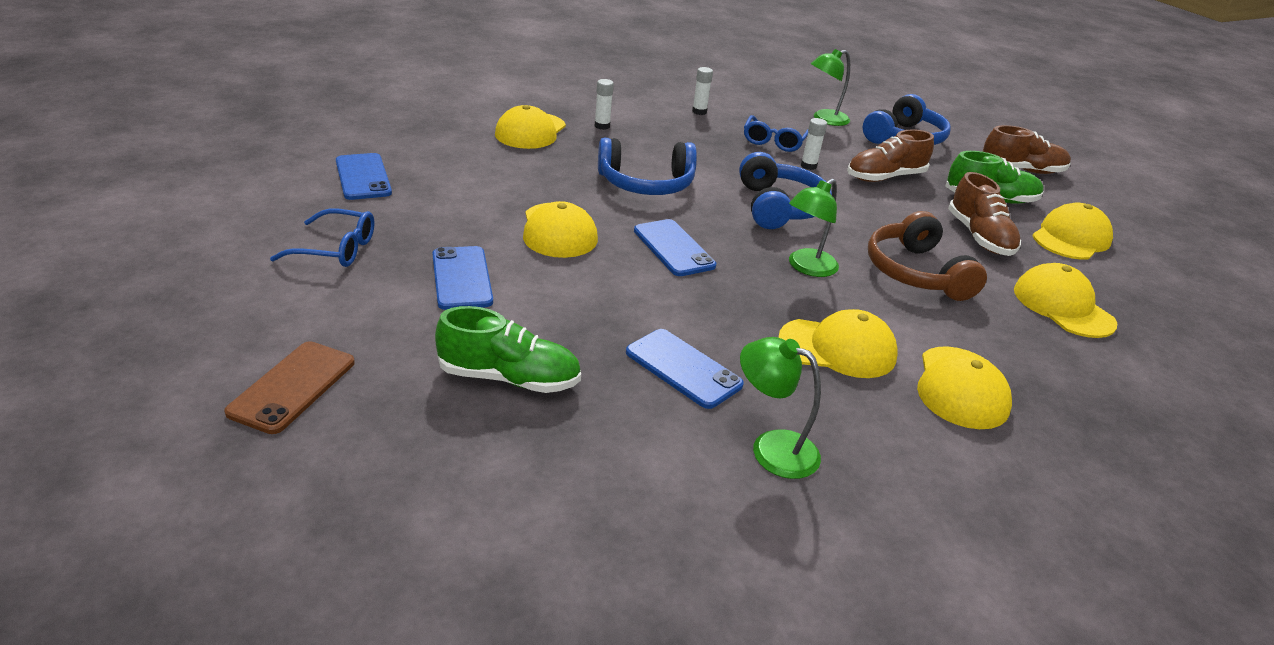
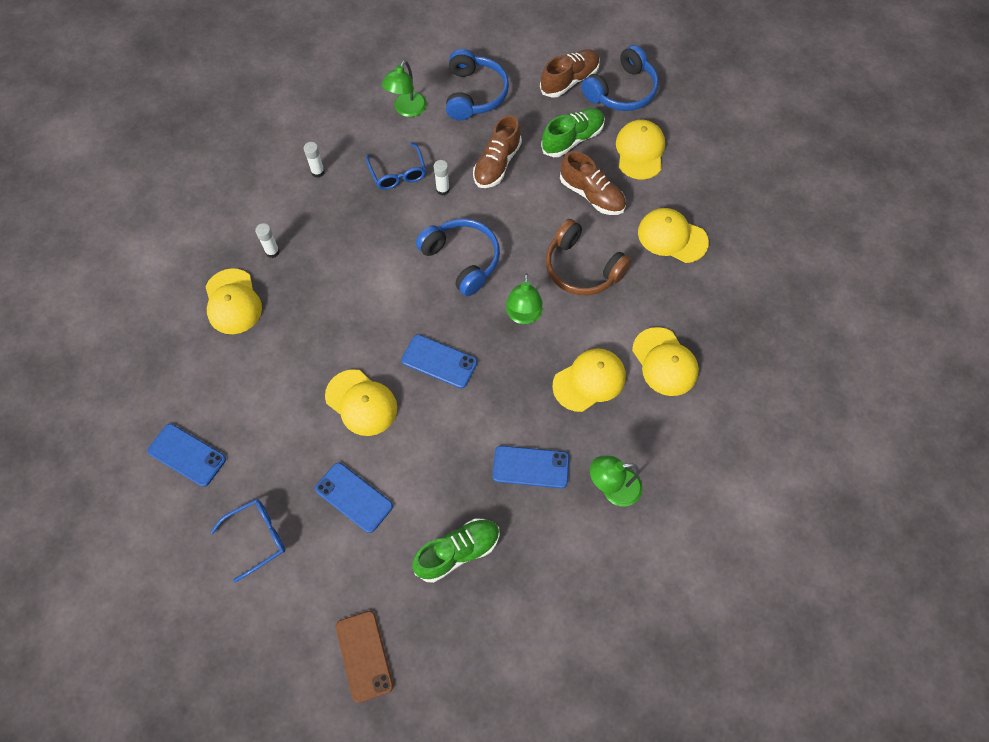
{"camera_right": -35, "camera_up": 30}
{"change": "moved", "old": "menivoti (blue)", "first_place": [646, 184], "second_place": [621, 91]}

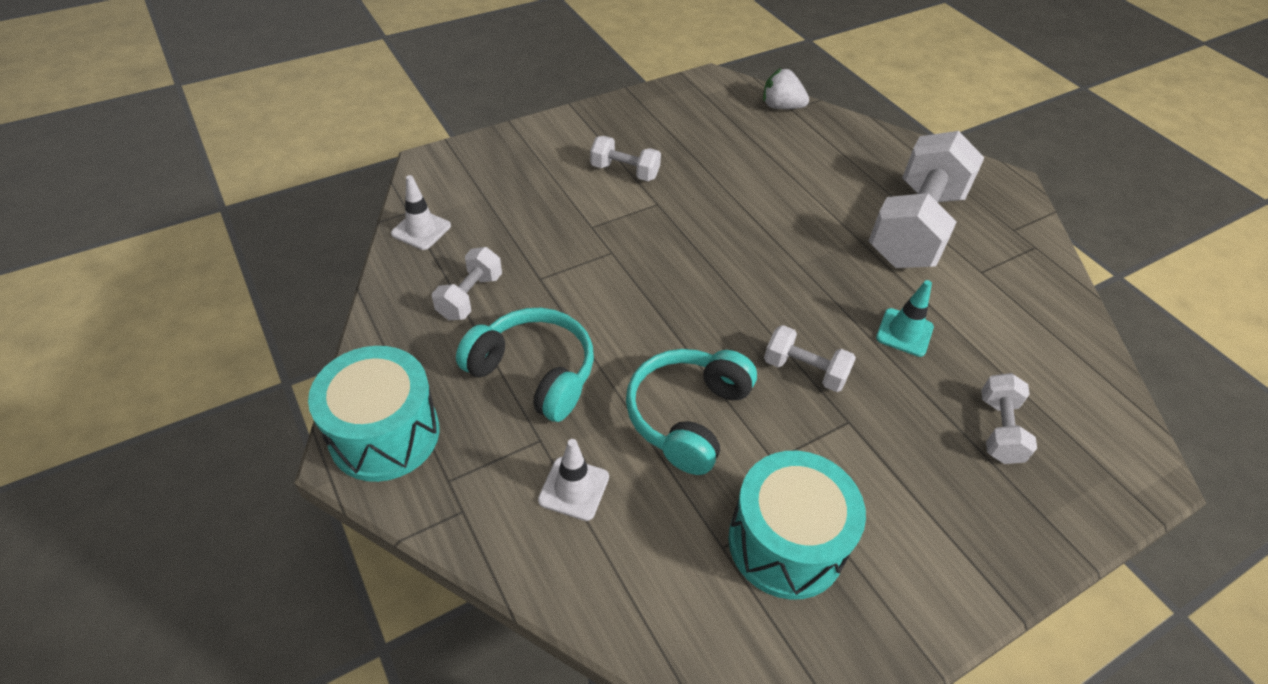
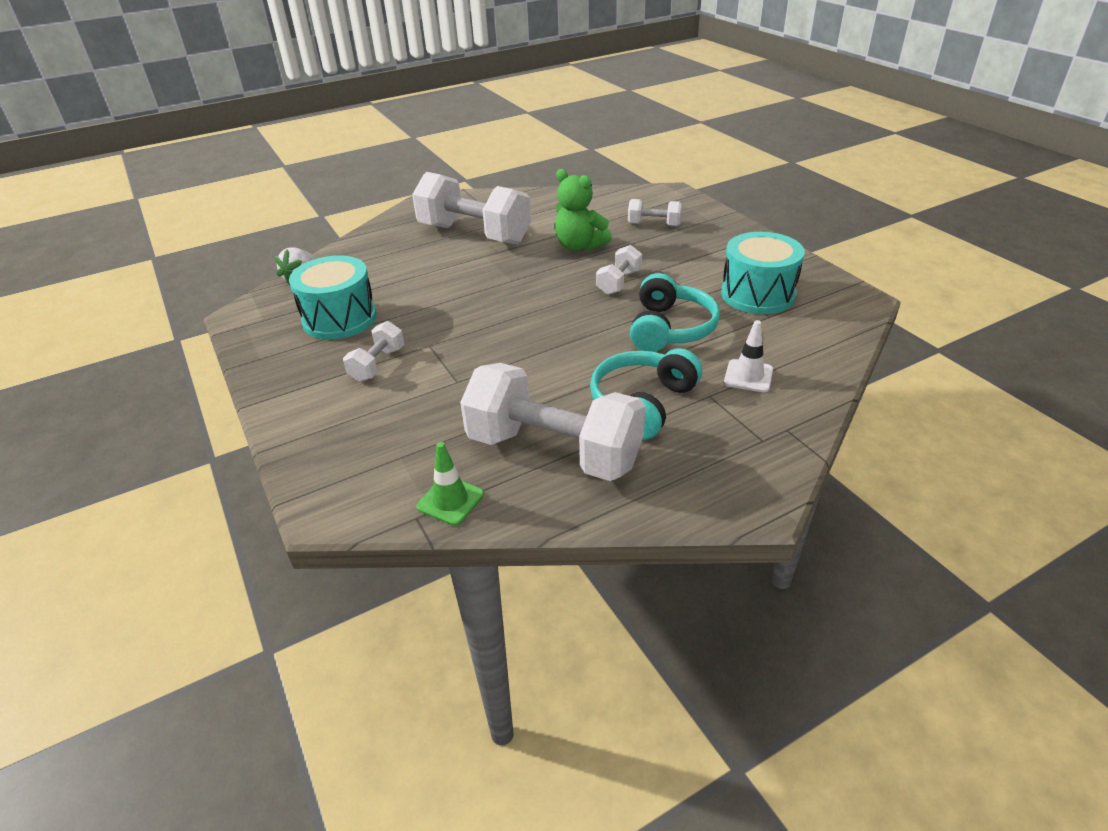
{"camera_right": -85, "camera_up": -10}
{"change": "moved", "old": "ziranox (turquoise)", "first_place": [385, 434], "second_place": [340, 318]}
{"change": "recoloured", "old": "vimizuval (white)", "new": "vimizuval (green)", "first_place": [421, 230], "second_place": [450, 500]}
{"change": "resized", "old": "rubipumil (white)", "first_place": [470, 296], "second_place": [554, 451], "factor": 2.15}
{"change": "turned", "old": "menivoti (turquoise)", "first_place": [687, 416], "second_place": [670, 328], "degrees": -105}
{"change": "replaced", "old": "vimizuval (turquoise)", "new": "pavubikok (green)", "first_place": [904, 332], "second_place": [579, 246]}

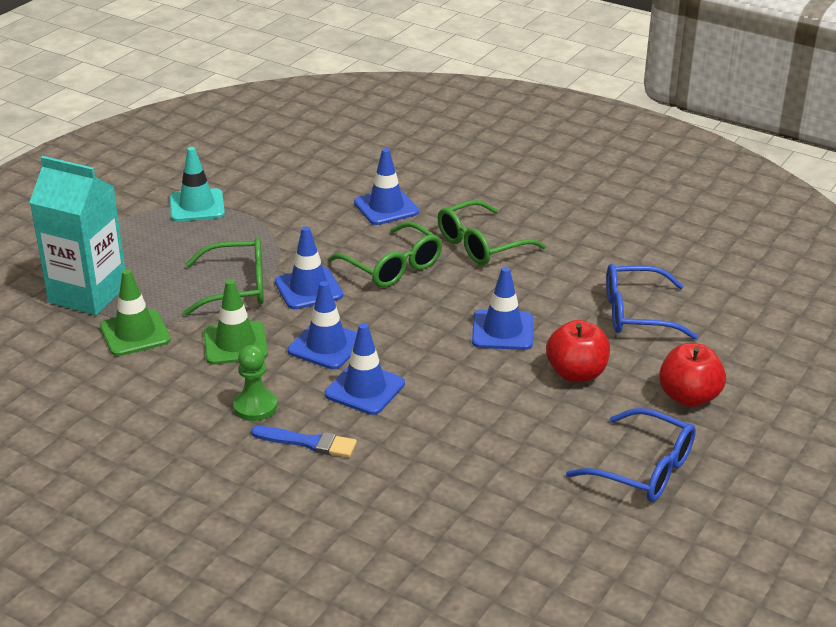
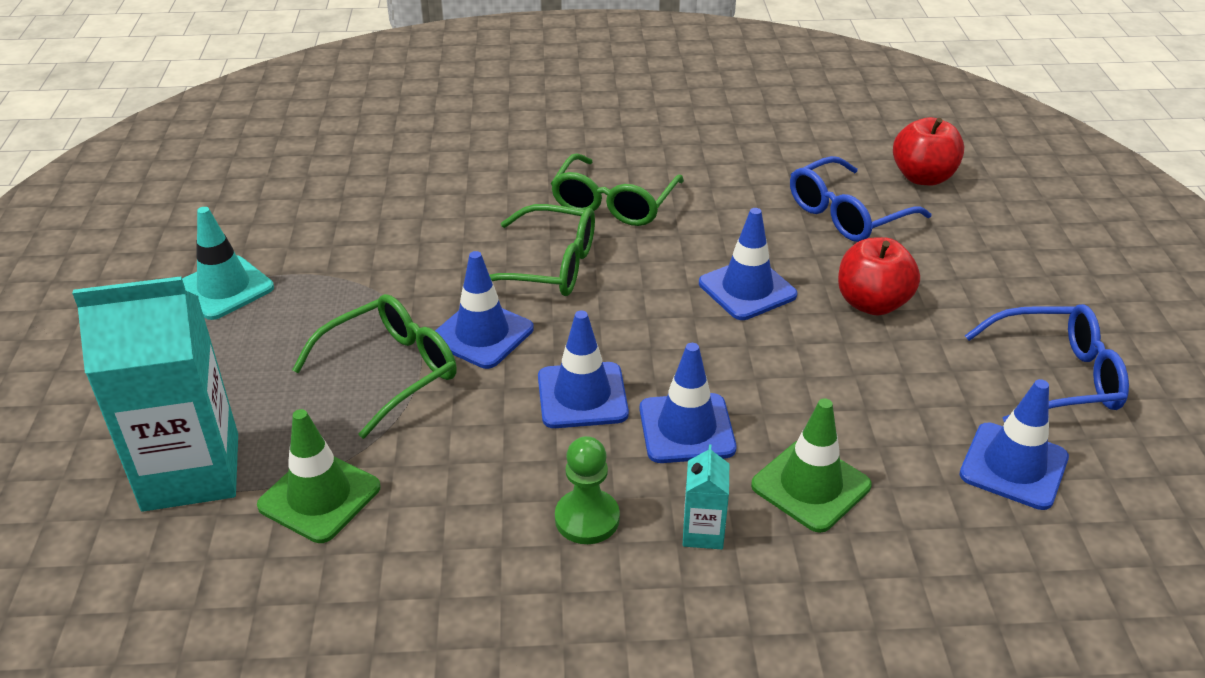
{"camera_right": -35, "camera_up": 5}
{"change": "moved", "old": "vimizuval (green)", "first_place": [235, 343], "second_place": [810, 485]}
{"change": "replaced", "old": "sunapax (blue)", "new": "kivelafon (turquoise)", "first_place": [308, 442], "second_place": [703, 532]}
{"change": "moved", "old": "vimizuval (blue)", "first_place": [386, 207], "second_place": [1013, 466]}
{"change": "moved", "old": "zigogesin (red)", "first_place": [688, 397], "second_place": [922, 177]}

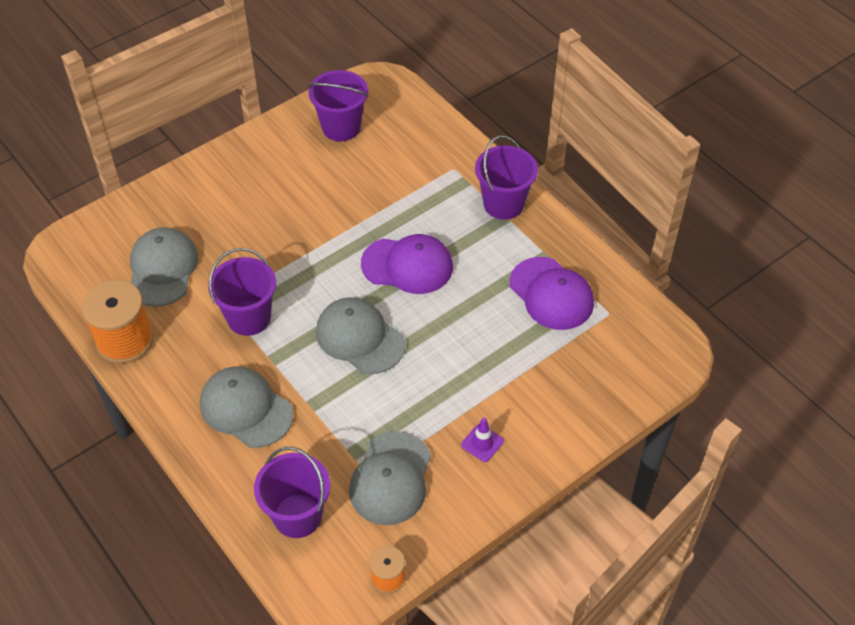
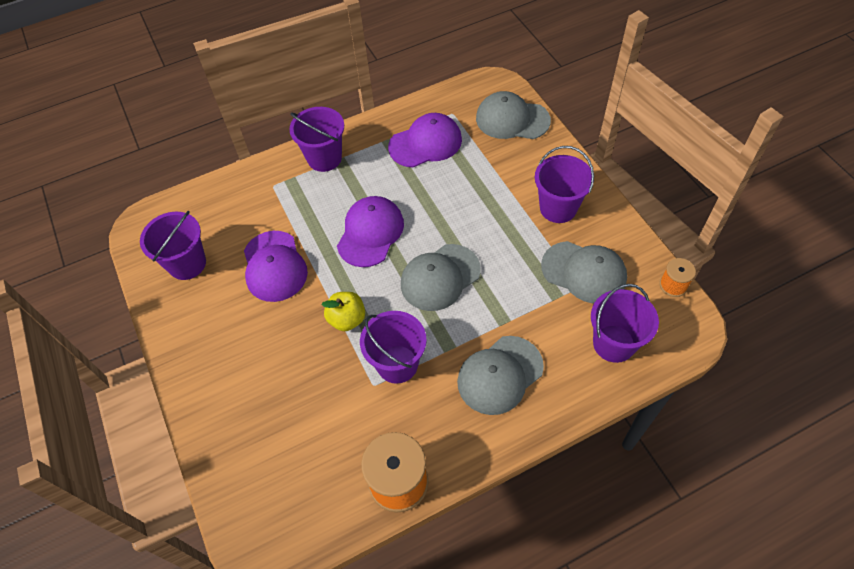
{"camera_right": -75, "camera_up": 5}
{"change": "moved", "old": "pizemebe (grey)", "first_place": [162, 269], "second_place": [512, 119]}
{"change": "replaced", "old": "vimizuval (purple)", "new": "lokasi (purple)", "first_place": [482, 443], "second_place": [558, 208]}
{"change": "added", "new": "pizemebe (purple)", "second_place": [274, 266]}
{"change": "added", "new": "zigogesin (yellow)", "second_place": [347, 319]}

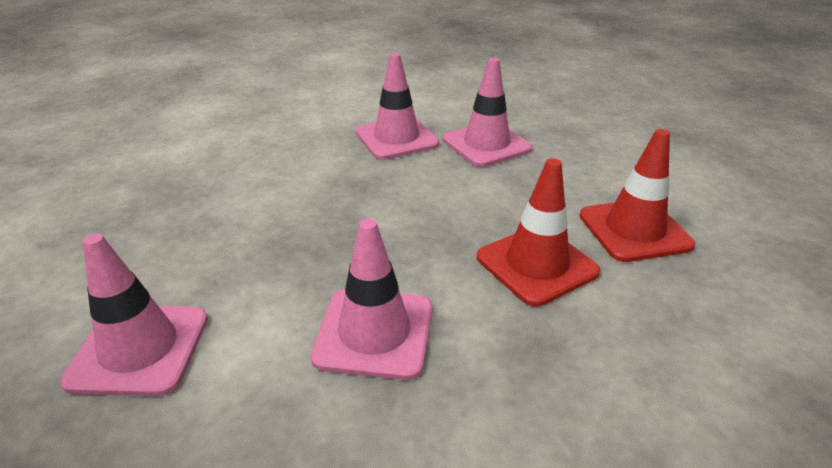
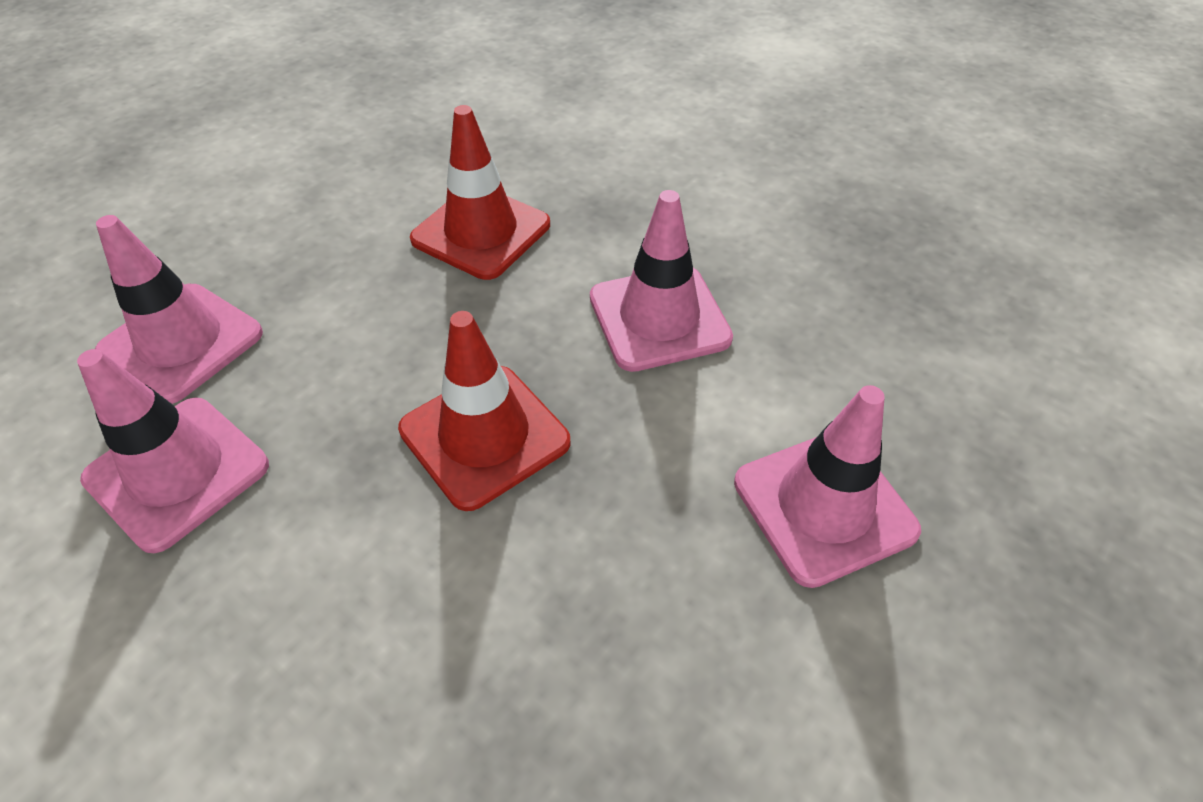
{"camera_right": -115, "camera_up": 15}
{"change": "moved", "old": "vimizuval (red)", "first_place": [634, 230], "second_place": [484, 436]}

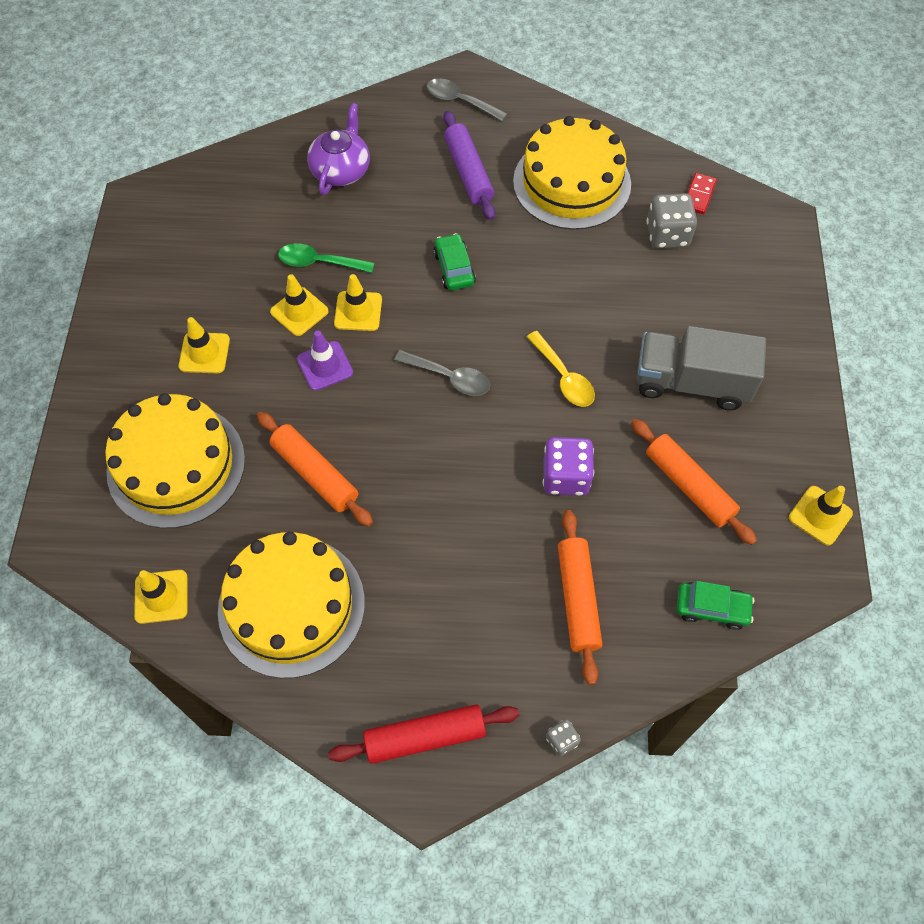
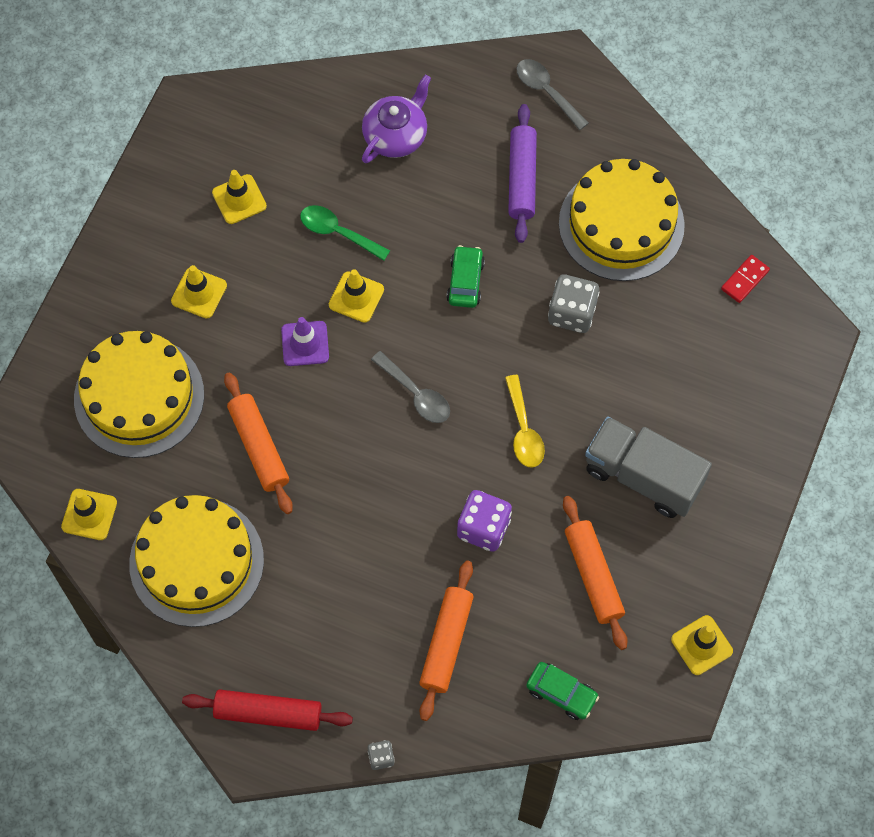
{"camera_right": 20, "camera_up": 5}
{"change": "moved", "old": "vimizuval (yellow)", "first_place": [299, 311], "second_place": [239, 199]}
{"change": "moved", "old": "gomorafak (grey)", "first_place": [667, 235], "second_place": [572, 313]}

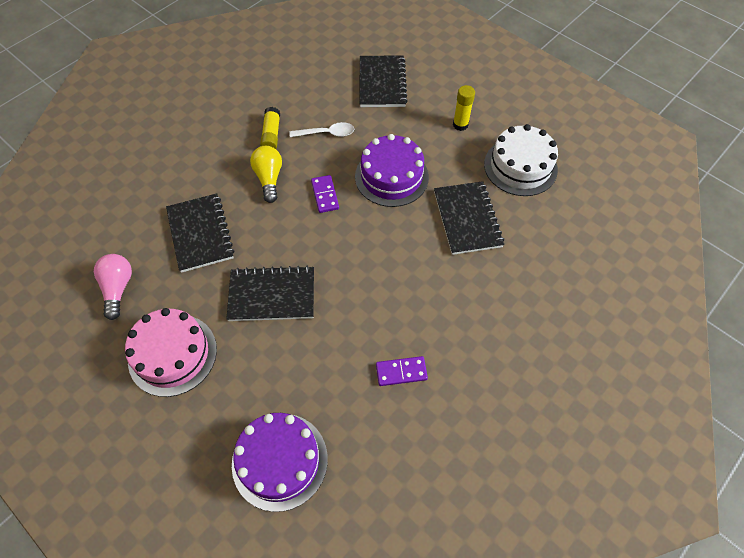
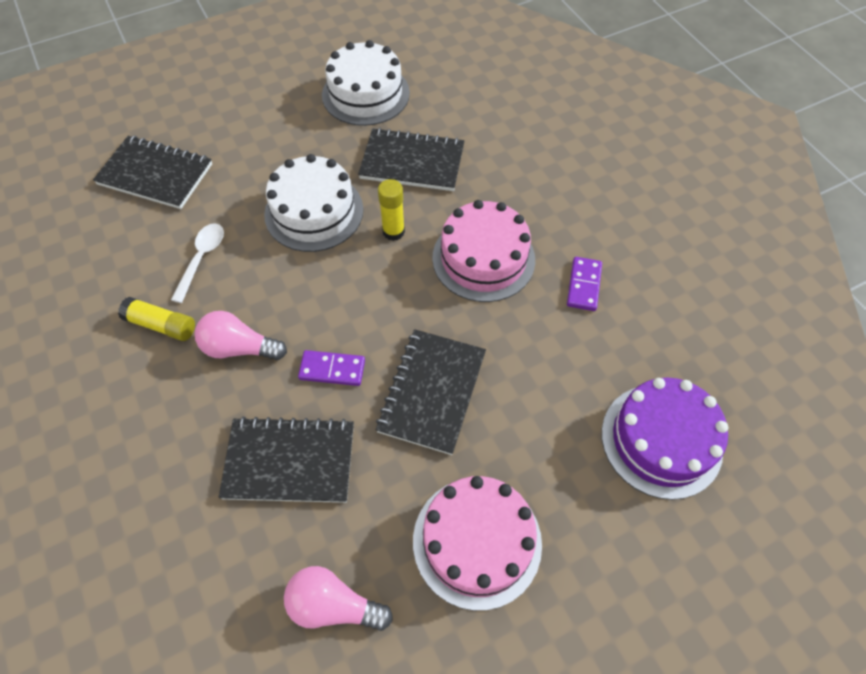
{"camera_right": -70, "camera_up": 0}
{"change": "recoloured", "old": "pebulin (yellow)", "new": "pebulin (pink)", "first_place": [269, 179], "second_place": [239, 348]}
{"change": "moved", "old": "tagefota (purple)", "first_place": [325, 195], "second_place": [332, 369]}
{"change": "recoloured", "old": "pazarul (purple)", "new": "pazarul (white)", "first_place": [391, 176], "second_place": [314, 212]}
{"change": "moved", "old": "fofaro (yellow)", "first_place": [460, 125], "second_place": [393, 231]}
{"change": "added", "new": "pazarul (pink)", "second_place": [483, 258]}

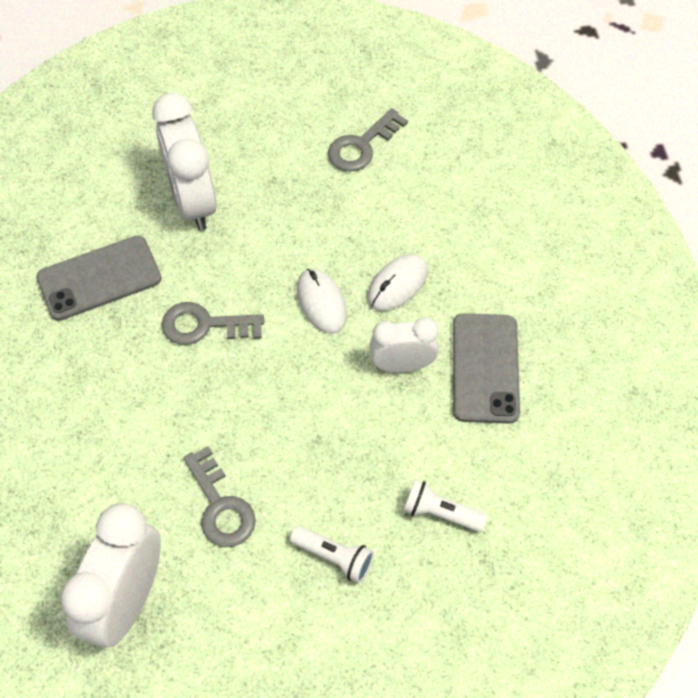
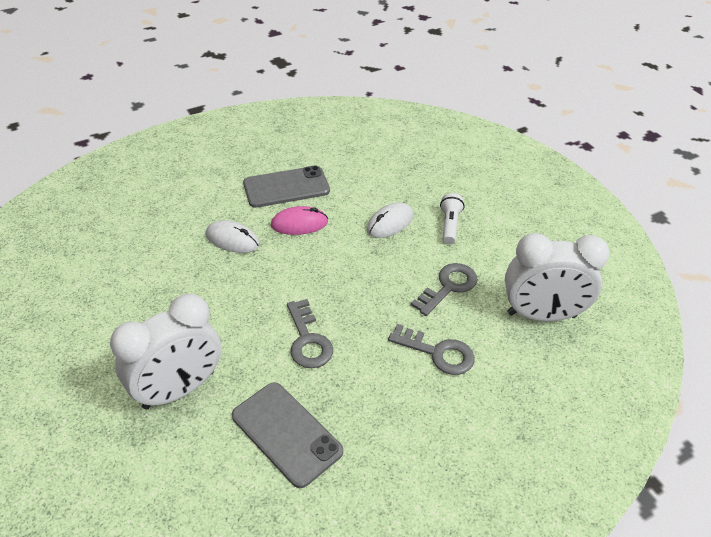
{"camera_right": -110, "camera_up": -15}
{"change": "moved", "old": "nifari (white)", "first_place": [321, 303], "second_place": [390, 223]}
{"change": "moved", "old": "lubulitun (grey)", "first_place": [361, 146], "second_place": [438, 353]}
{"change": "replaced", "old": "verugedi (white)", "new": "nifari (pink)", "first_place": [402, 365], "second_place": [299, 224]}
{"change": "removed", "old": "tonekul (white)", "first_place": [440, 513]}

